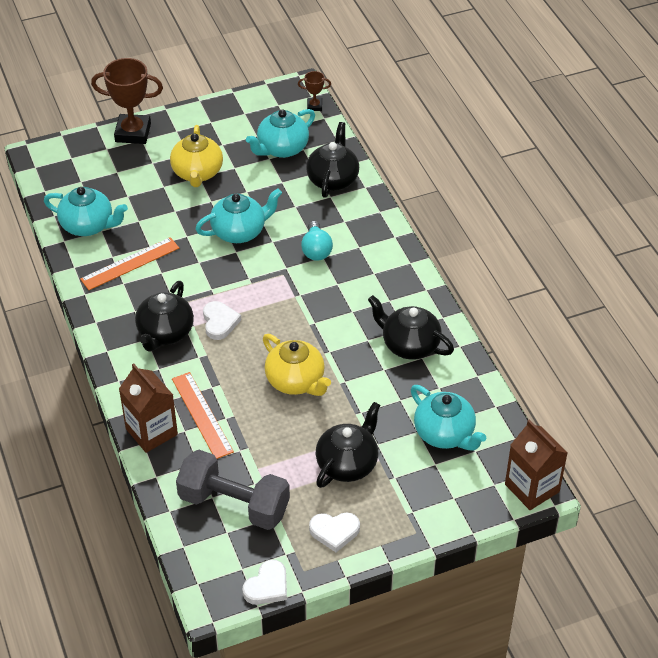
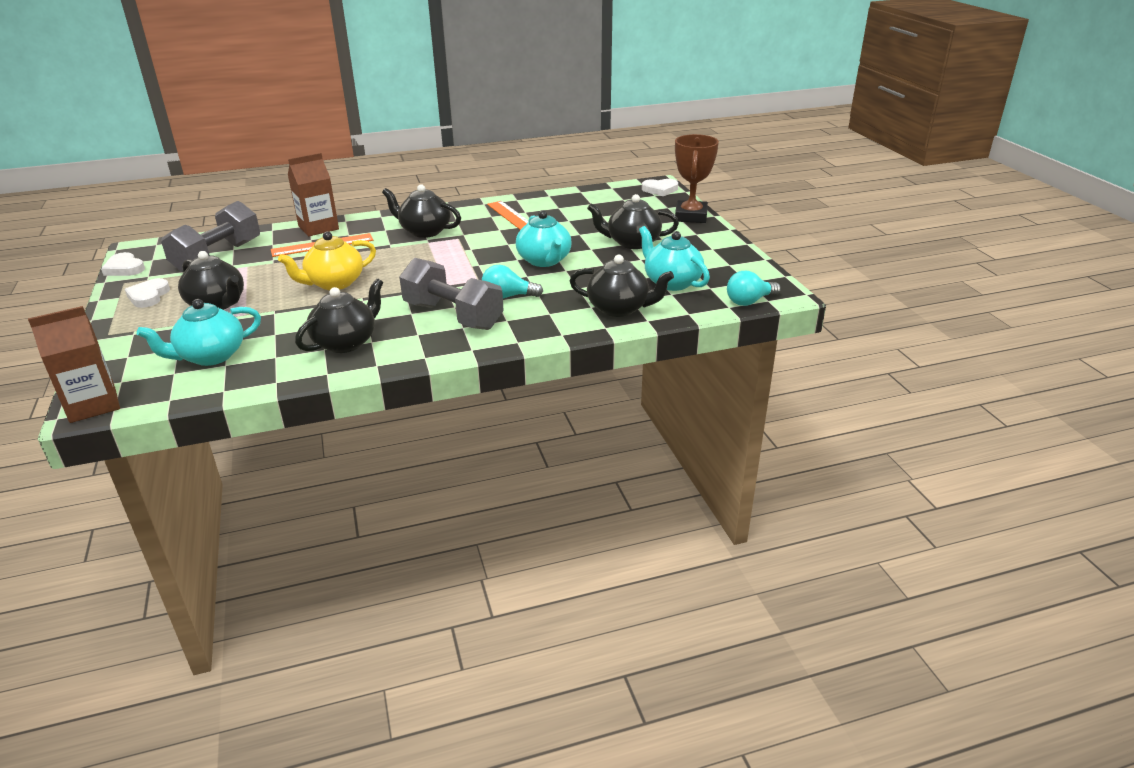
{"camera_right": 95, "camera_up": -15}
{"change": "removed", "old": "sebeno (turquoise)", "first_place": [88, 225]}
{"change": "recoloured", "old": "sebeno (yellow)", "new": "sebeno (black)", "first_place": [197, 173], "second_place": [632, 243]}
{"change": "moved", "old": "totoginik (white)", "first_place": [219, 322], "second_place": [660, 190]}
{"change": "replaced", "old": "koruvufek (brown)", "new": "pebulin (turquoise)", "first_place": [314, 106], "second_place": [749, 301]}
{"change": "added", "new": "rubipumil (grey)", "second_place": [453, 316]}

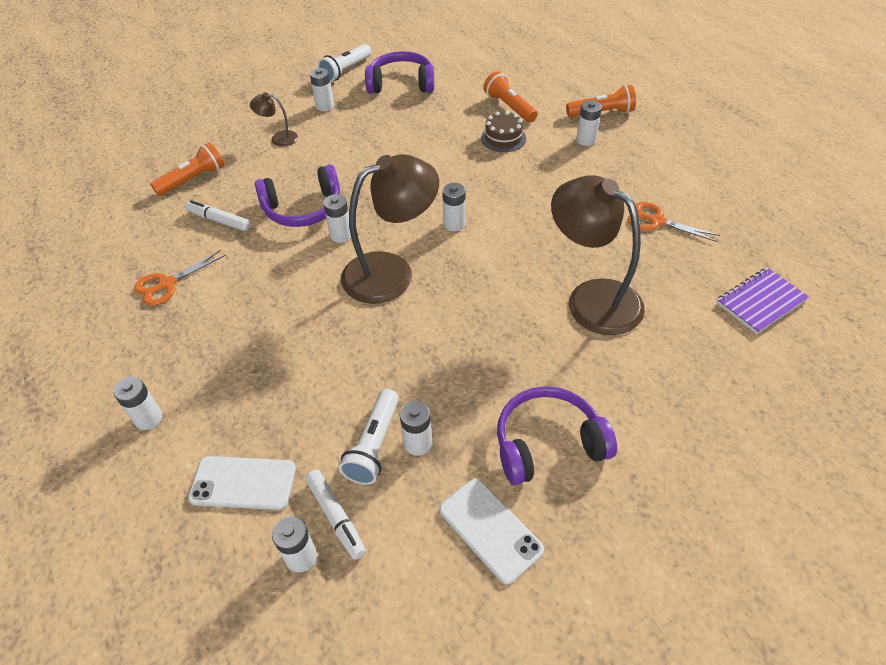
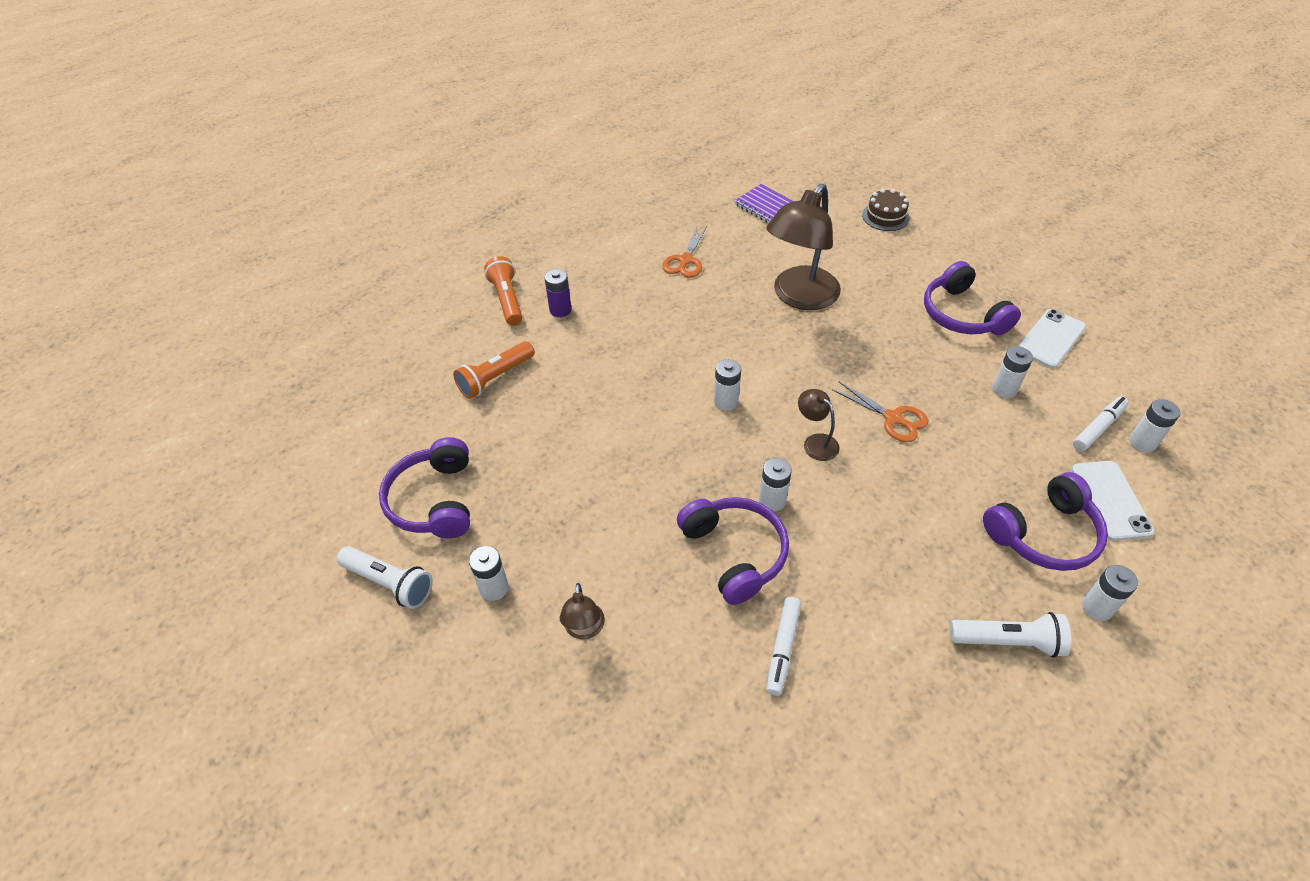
{"camera_right": -100, "camera_up": 0}
{"change": "moved", "old": "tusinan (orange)", "first_place": [167, 284], "second_place": [893, 418]}
{"change": "removed", "old": "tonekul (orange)", "first_place": [193, 179]}
{"change": "moved", "old": "tonekul (white)", "first_place": [374, 445], "second_place": [1008, 641]}
{"change": "resized", "old": "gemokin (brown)", "first_place": [391, 272], "second_place": [815, 442], "factor": 0.45}
{"change": "moved", "old": "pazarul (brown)", "first_place": [503, 138], "second_place": [885, 216]}
{"change": "recoloured", "old": "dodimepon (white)", "new": "dodimepon (purple)", "first_place": [586, 140], "second_place": [560, 310]}
{"change": "added", "new": "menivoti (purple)", "second_place": [1043, 534]}

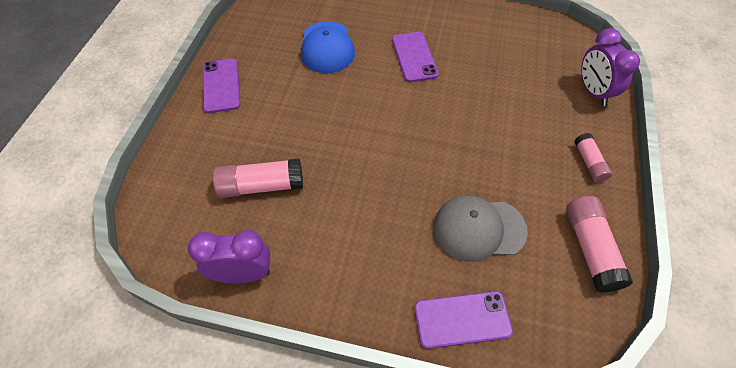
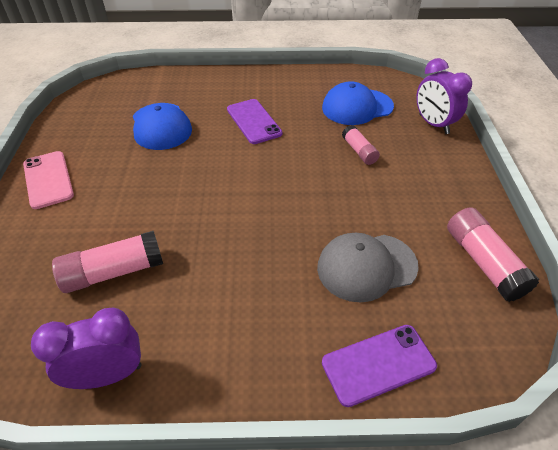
{"camera_right": -15, "camera_up": -10}
{"change": "recoloured", "old": "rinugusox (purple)", "new": "rinugusox (pink)", "first_place": [221, 85], "second_place": [48, 179]}
{"change": "moved", "old": "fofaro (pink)", "first_place": [589, 162], "second_place": [359, 151]}
{"change": "added", "new": "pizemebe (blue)", "second_place": [357, 107]}

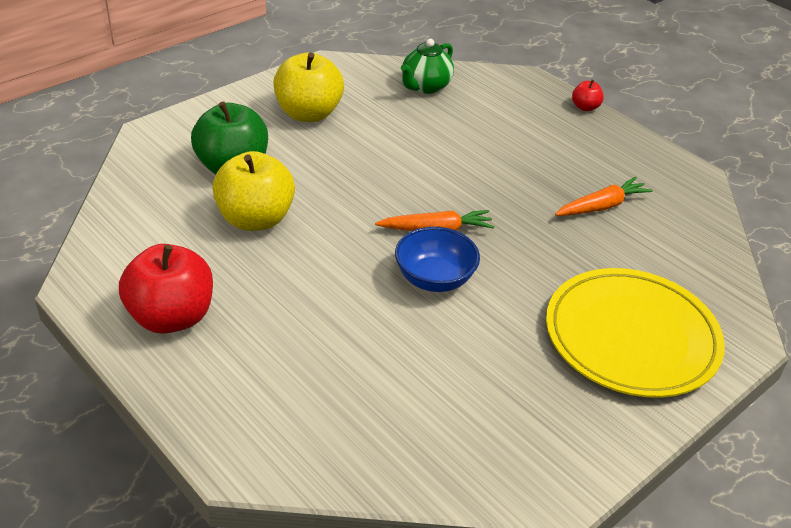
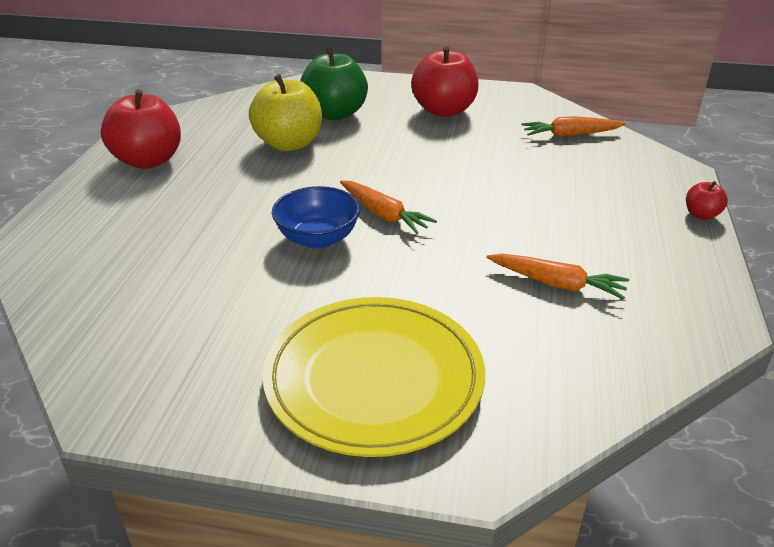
{"camera_right": 55, "camera_up": -5}
{"change": "recoloured", "old": "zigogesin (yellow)", "new": "zigogesin (red)", "first_place": [308, 113], "second_place": [444, 110]}
{"change": "replaced", "old": "sebeno (green)", "new": "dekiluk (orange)", "first_place": [425, 86], "second_place": [570, 135]}

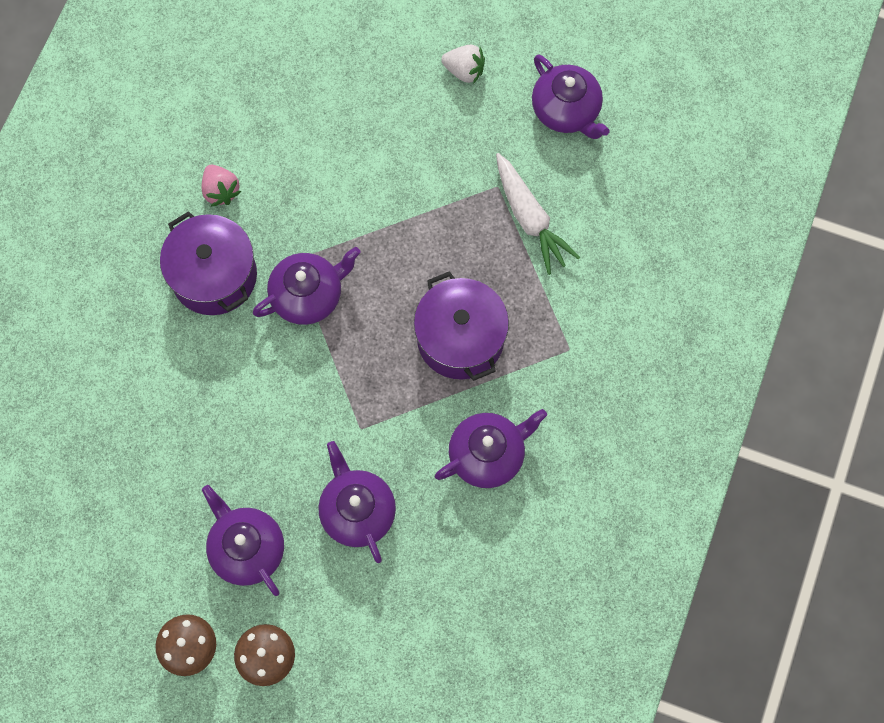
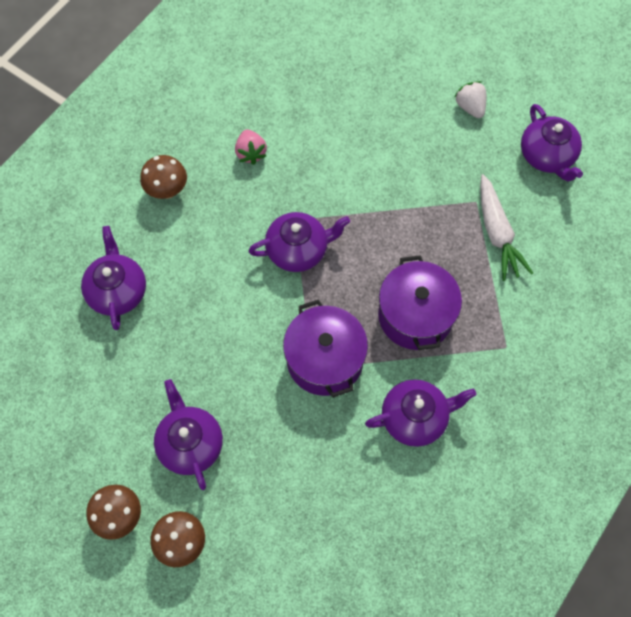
{"camera_right": 15, "camera_up": -5}
{"change": "moved", "old": "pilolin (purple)", "first_place": [214, 276], "second_place": [325, 360]}
{"change": "moved", "old": "sebeno (purple)", "first_place": [357, 511], "second_place": [117, 291]}
{"change": "turned", "old": "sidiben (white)", "first_place": [464, 71], "second_place": [470, 107], "degrees": -150}
{"change": "added", "new": "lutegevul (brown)", "second_place": [167, 190]}

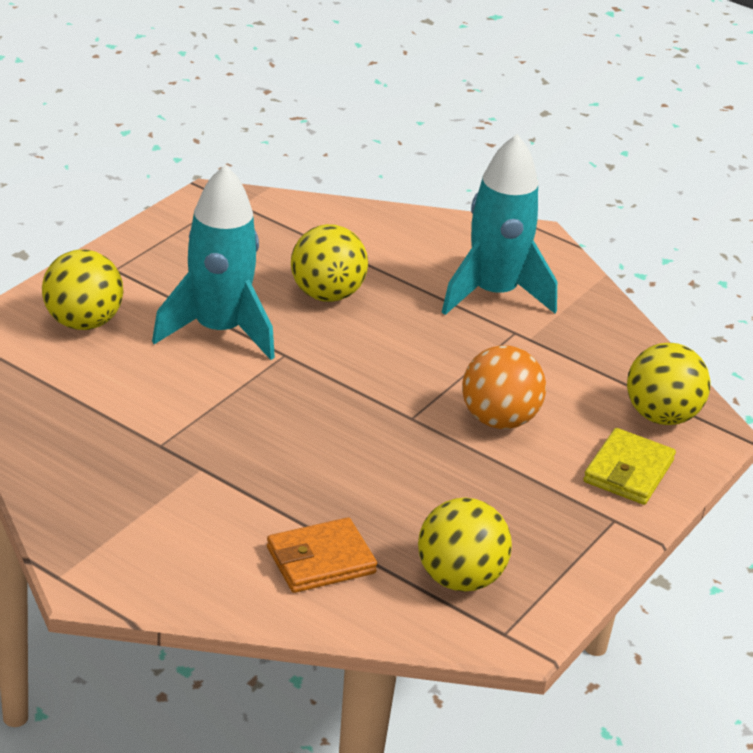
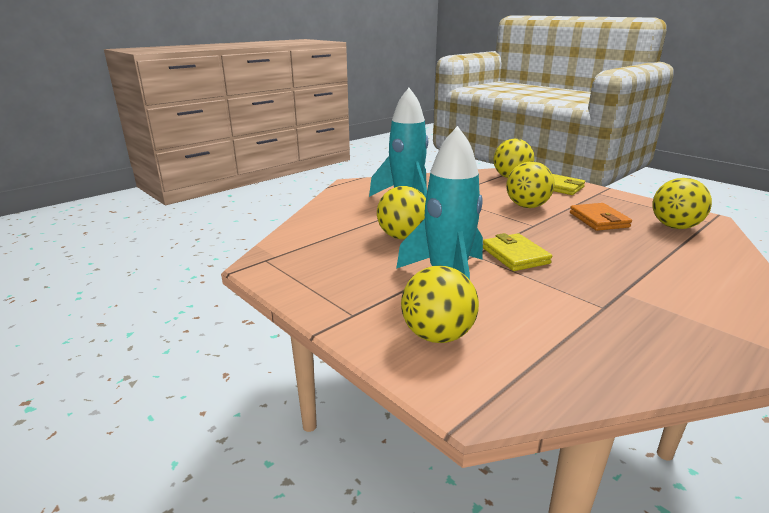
{"camera_right": -75, "camera_up": -10}
{"change": "moved", "old": "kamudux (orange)", "first_place": [320, 560], "second_place": [599, 220]}
{"change": "recoloured", "old": "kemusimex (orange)", "new": "kemusimex (yellow)", "first_place": [499, 419], "second_place": [527, 206]}
{"change": "added", "new": "kamudux (yellow)", "second_place": [515, 255]}

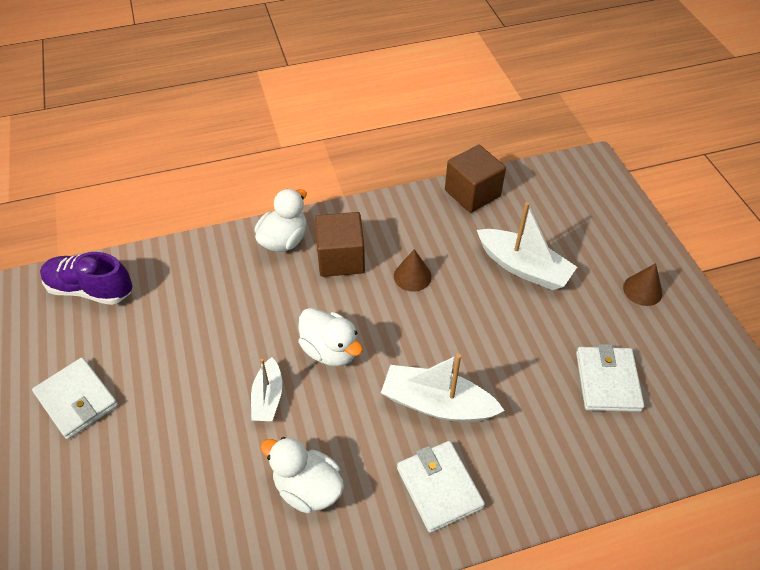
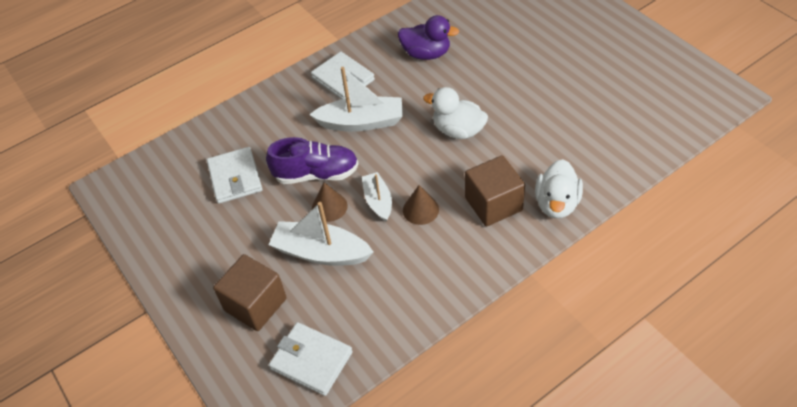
{"camera_right": 165, "camera_up": 0}
{"change": "moved", "old": "kamudux (white)", "first_place": [77, 400], "second_place": [311, 360]}
{"change": "moved", "old": "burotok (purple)", "first_place": [90, 289], "second_place": [316, 174]}
{"change": "moved", "old": "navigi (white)", "first_place": [268, 397], "second_place": [378, 201]}
{"change": "recoloured", "old": "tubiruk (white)", "new": "tubiruk (purple)", "first_place": [307, 488], "second_place": [426, 54]}
{"change": "moved", "old": "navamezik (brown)", "first_place": [472, 193], "second_place": [255, 304]}
{"change": "moved", "old": "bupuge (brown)", "first_place": [642, 290], "second_place": [329, 207]}

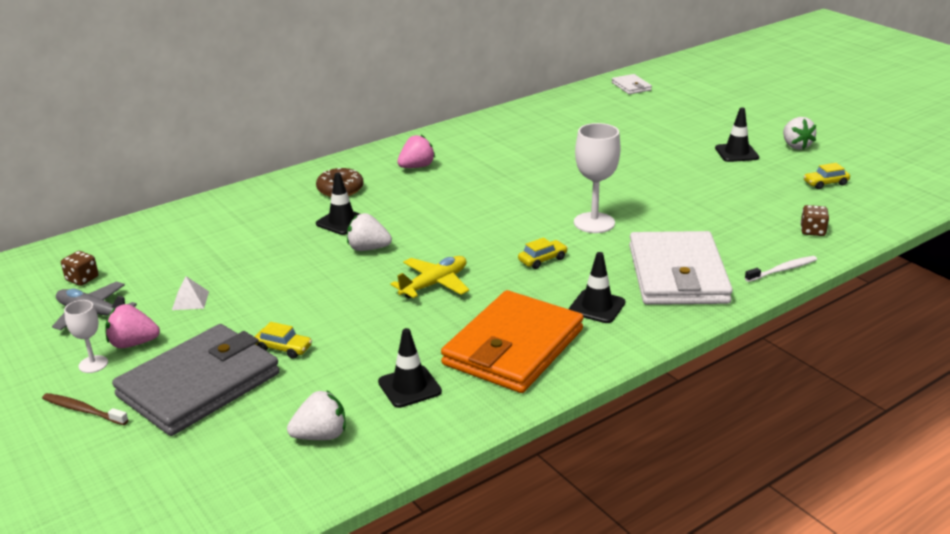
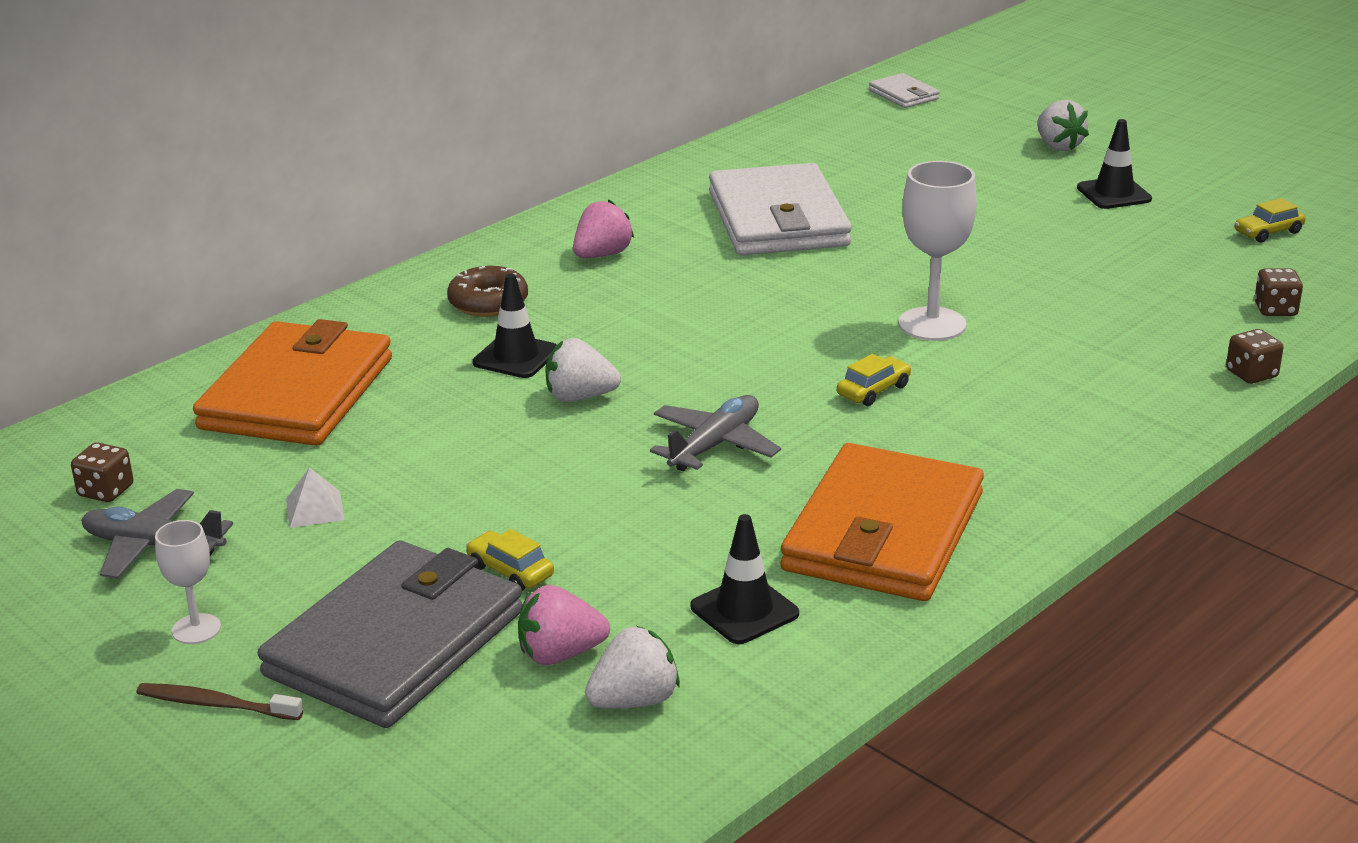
{"camera_right": -10, "camera_up": 0}
{"change": "moved", "old": "sidiben (pink)", "first_place": [133, 343], "second_place": [560, 654]}
{"change": "turned", "old": "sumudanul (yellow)", "first_place": [283, 348], "second_place": [510, 571], "degrees": -150}
{"change": "recoloured", "old": "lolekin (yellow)", "new": "lolekin (grey)", "first_place": [434, 284], "second_place": [715, 445]}
{"change": "removed", "old": "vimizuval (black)", "first_place": [597, 307]}
{"change": "moved", "old": "kamudux (white)", "first_place": [678, 274], "second_place": [778, 219]}
{"change": "replaced", "old": "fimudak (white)", "new": "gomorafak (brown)", "first_place": [782, 270], "second_place": [1251, 374]}
{"change": "moved", "old": "sidiben (white)", "first_place": [795, 146], "second_place": [1058, 146]}
{"change": "added", "new": "kamudux (orange)", "second_place": [297, 393]}

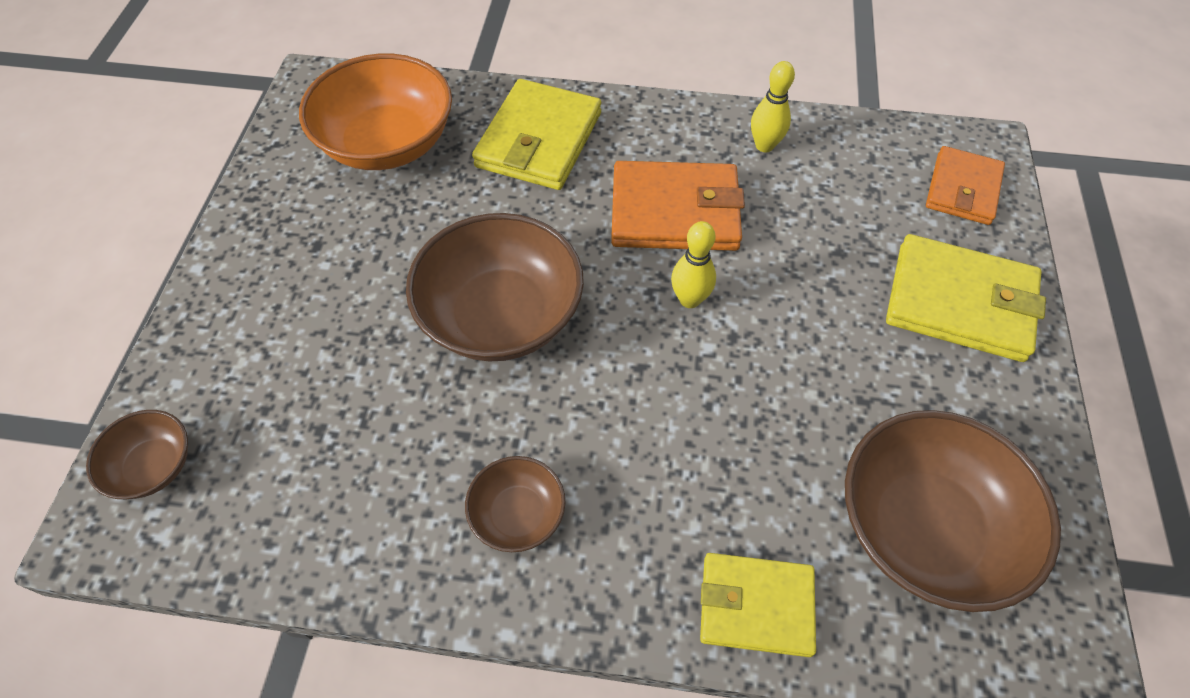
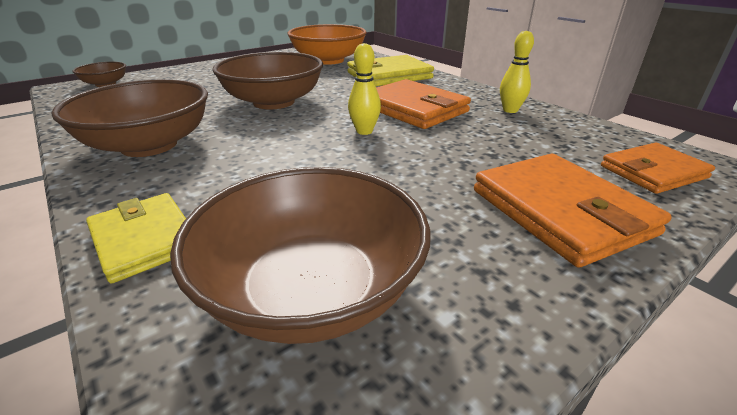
{"camera_right": 45, "camera_up": -25}
{"change": "resized", "old": "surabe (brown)", "first_place": [518, 514], "second_place": [149, 145], "factor": 1.99}
{"change": "recoloured", "old": "kamudux (yellow)", "new": "kamudux (orange)", "first_place": [959, 302], "second_place": [560, 211]}

